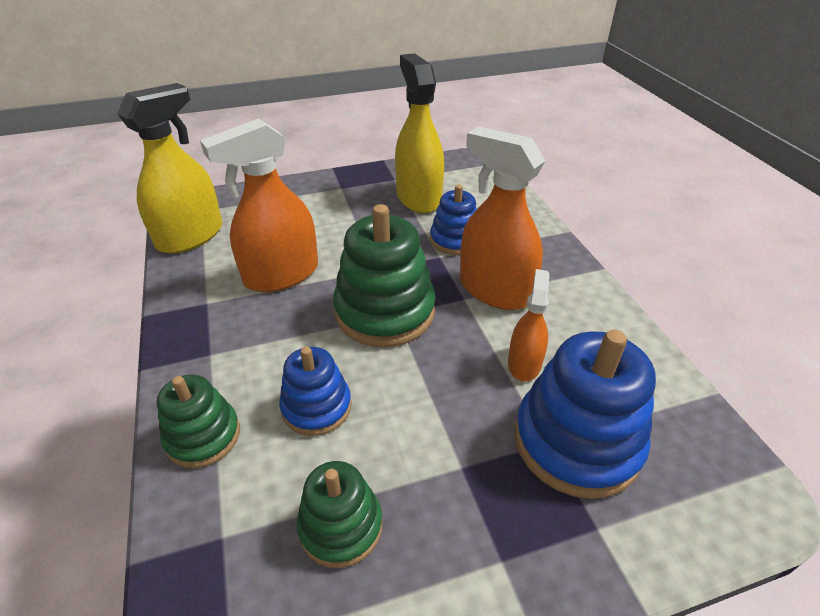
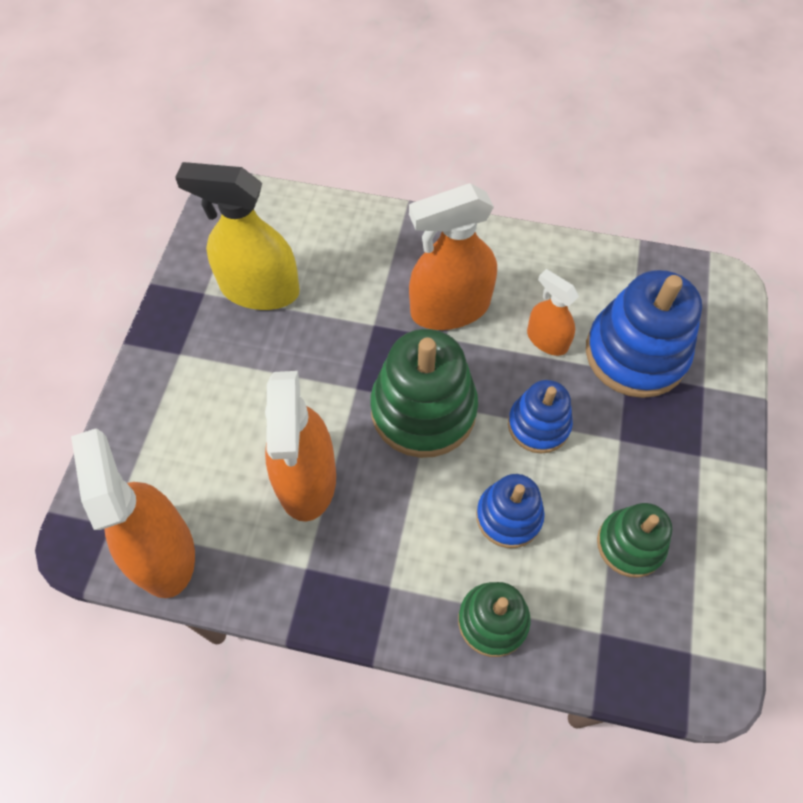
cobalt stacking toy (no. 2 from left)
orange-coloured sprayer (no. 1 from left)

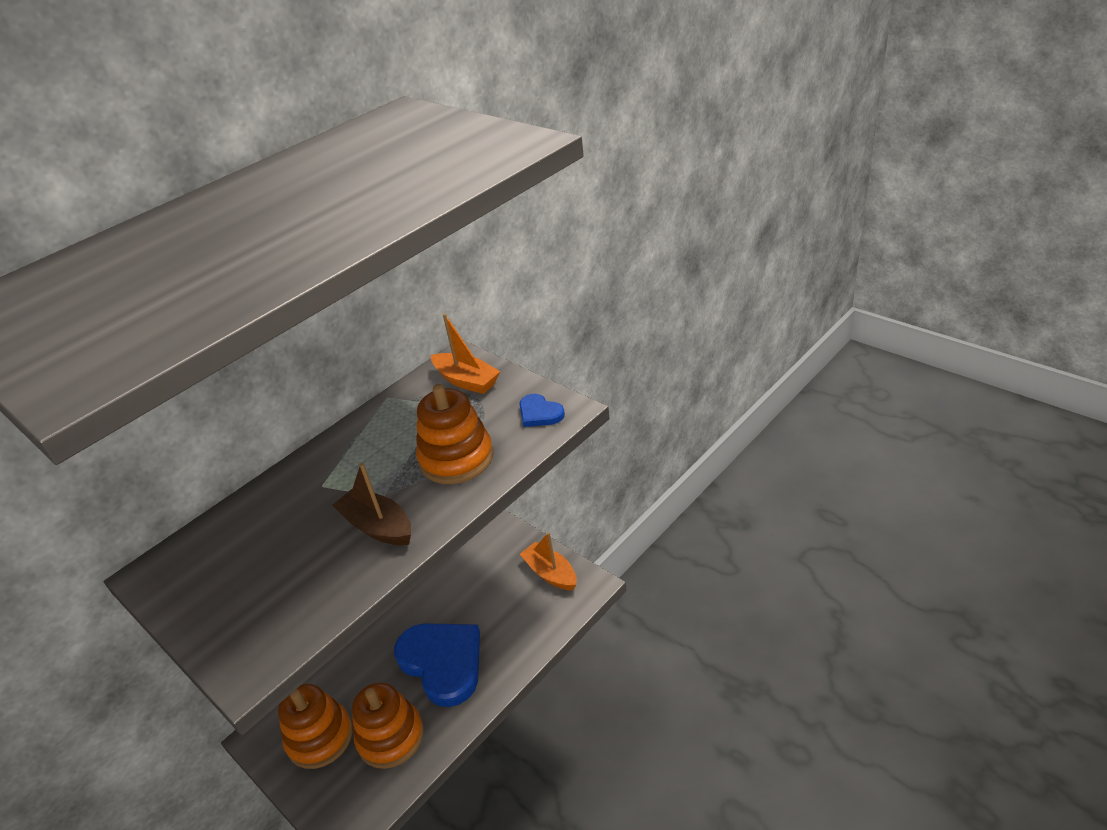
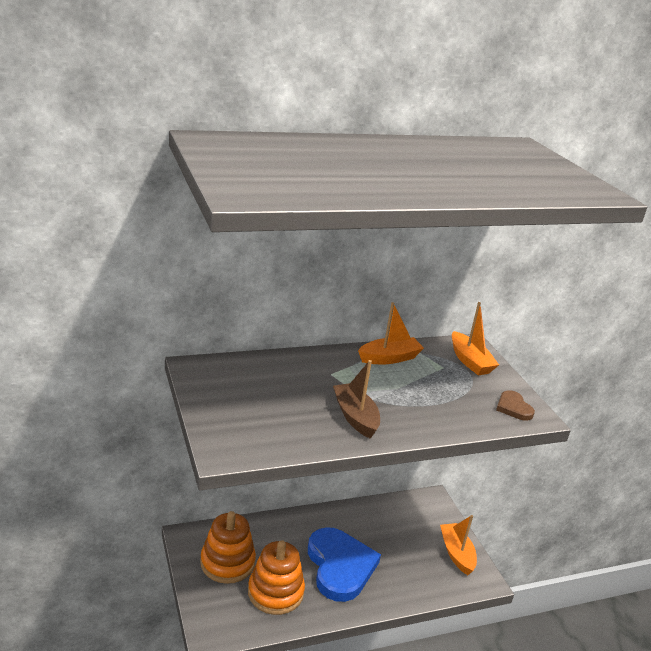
orange-coloured stacking toy (no. 3 from left in the first image)
orange-coloured boat (no. 1 from left)
dark brown heart shape

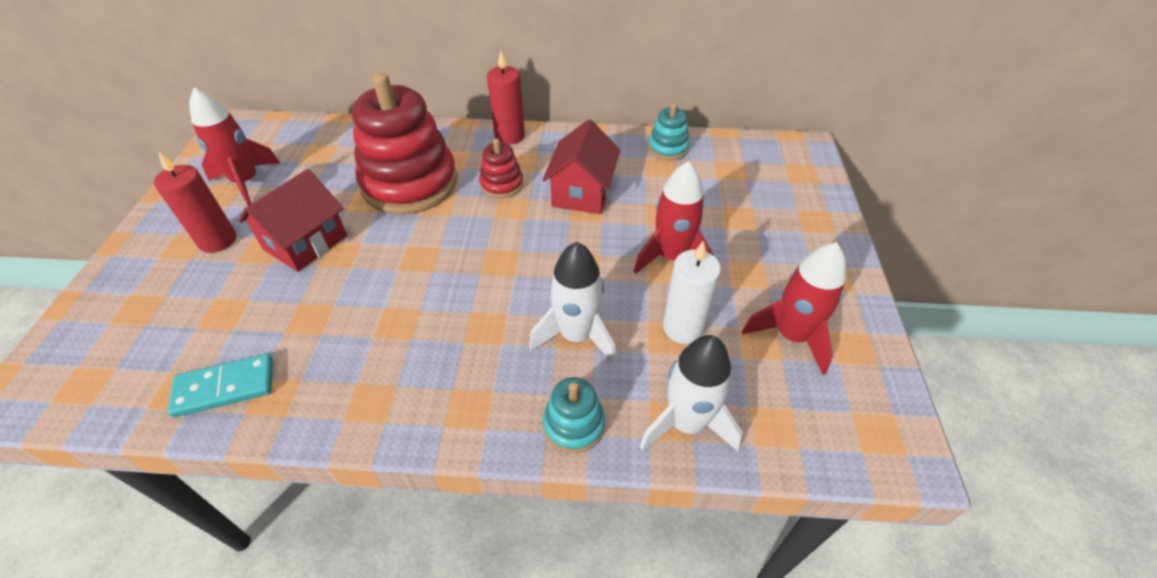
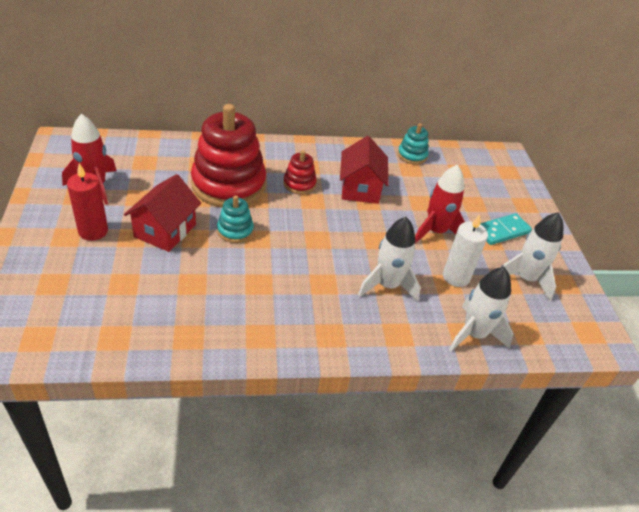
scarlet pillar candle (no. 2 from left in the first image)
turquoise domino tile
turquoise stacking toy (no. 1 from left)
pure white toy rocket (no. 3 from left)

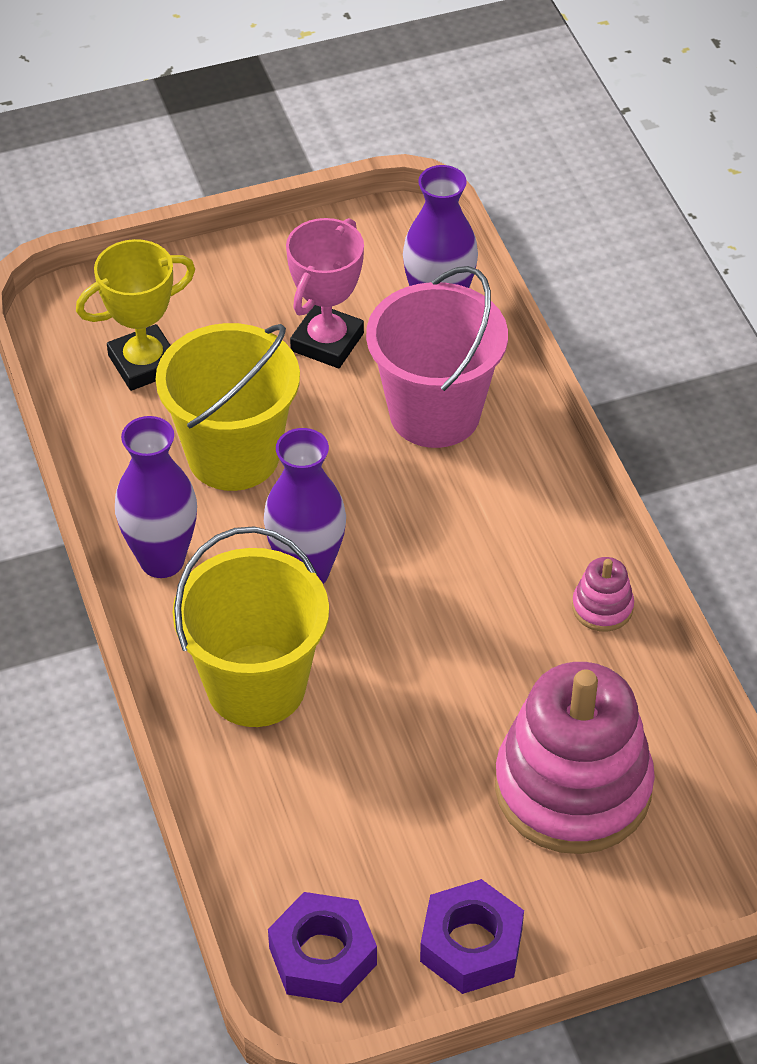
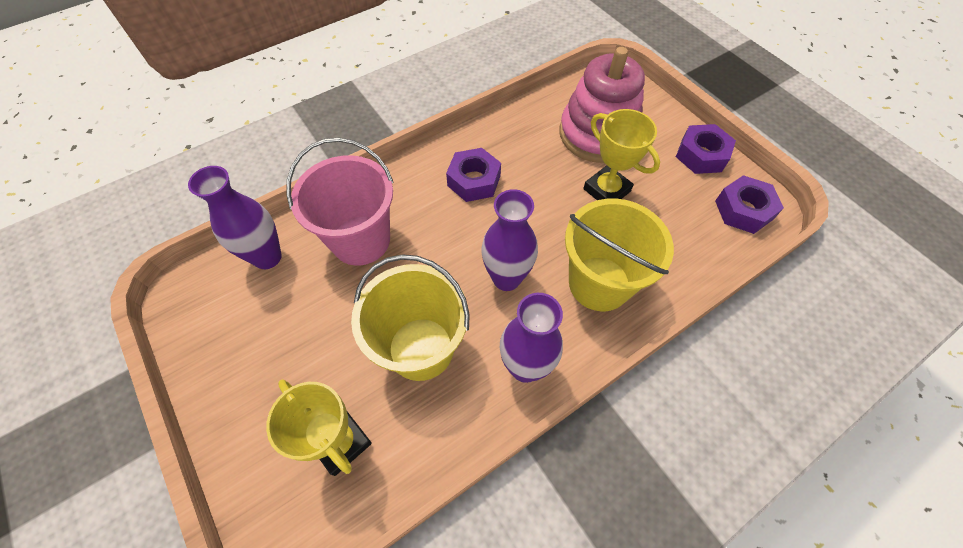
rose-pink award cup
rose-pink stacking toy (no. 2 from left in the first image)
purple hexagon nut (no. 1 from left)
yellow award cup (no. 2 from left)

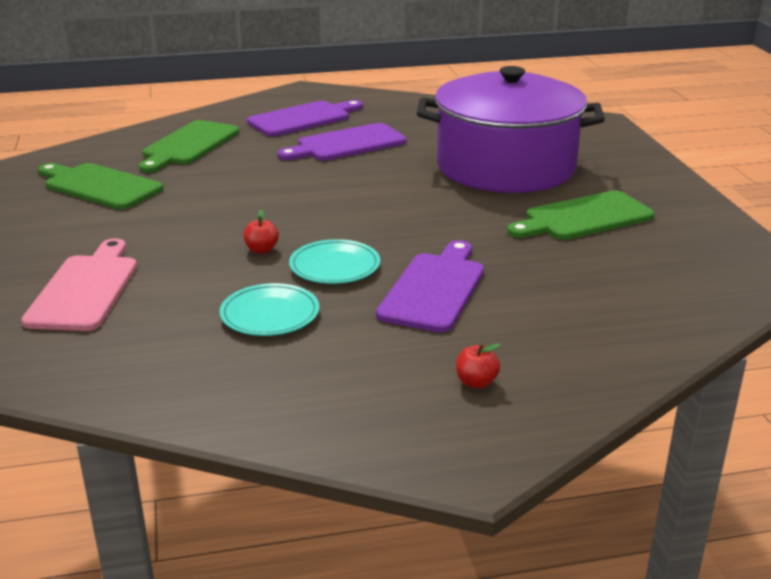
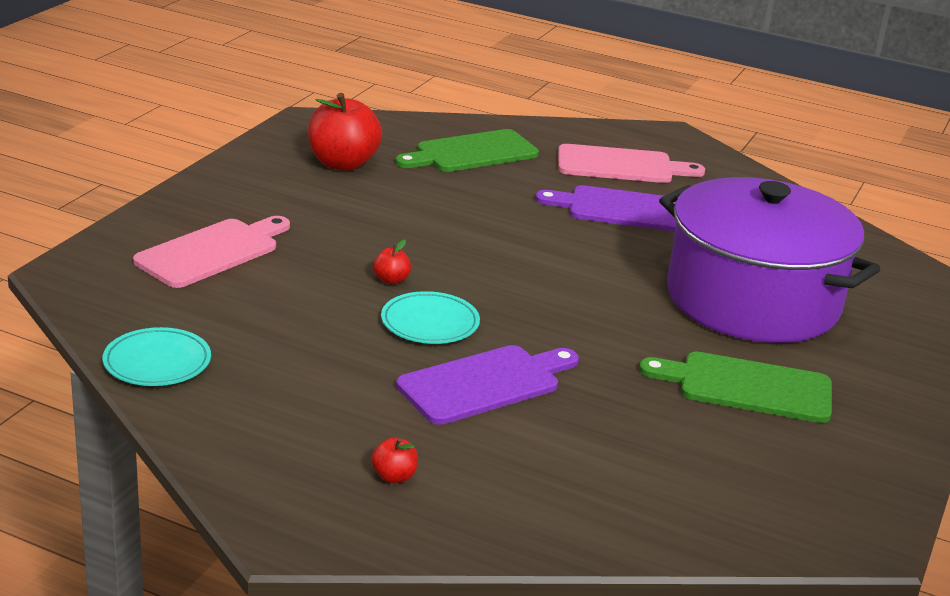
turquoise flat dish (no. 1 from left)
scarlet apple fruit (no. 1 from left)
rose-pink bread board (no. 2 from left)

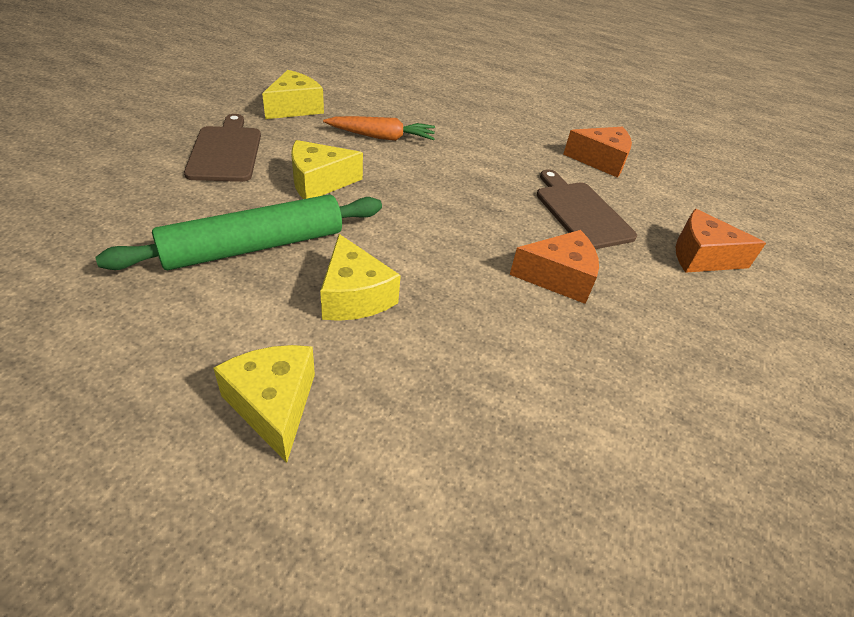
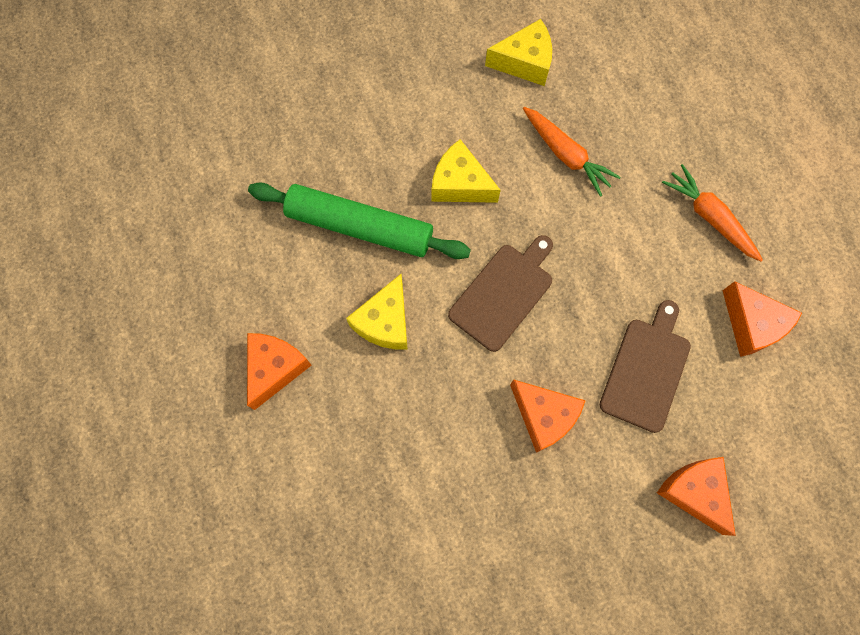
orange-coloured toy carrot (no. 2 from left)
dark brown bread board (no. 1 from left)
orange-coloured piece of cheese (no. 1 from left)

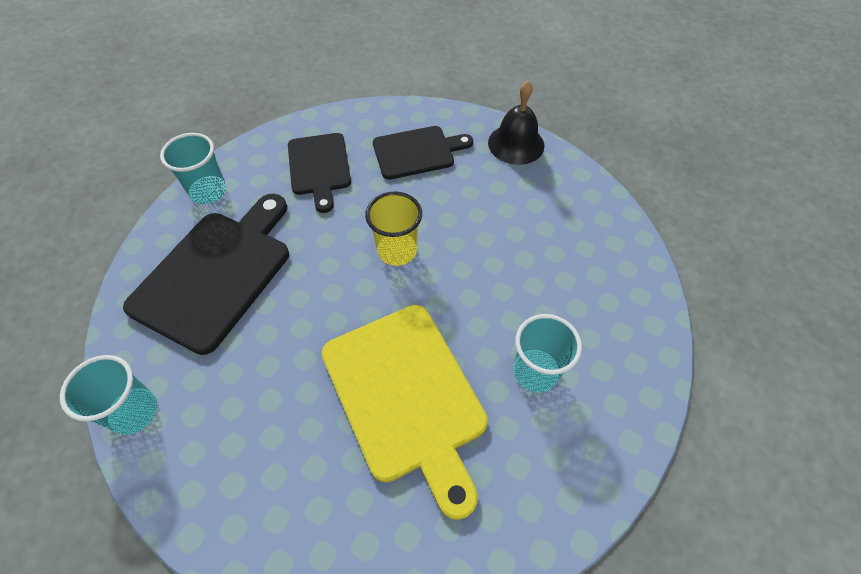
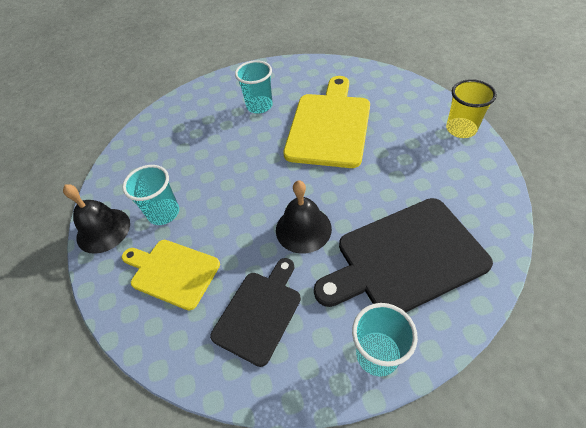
black hand bell (no. 2 from left)
turquoise beaker (no. 1 from left)
yellow beaker
yellow bread board (no. 1 from left)

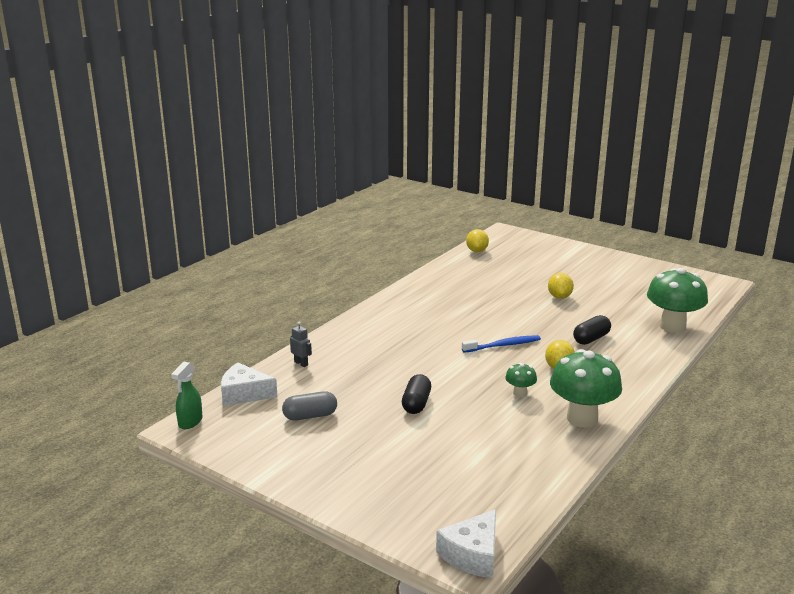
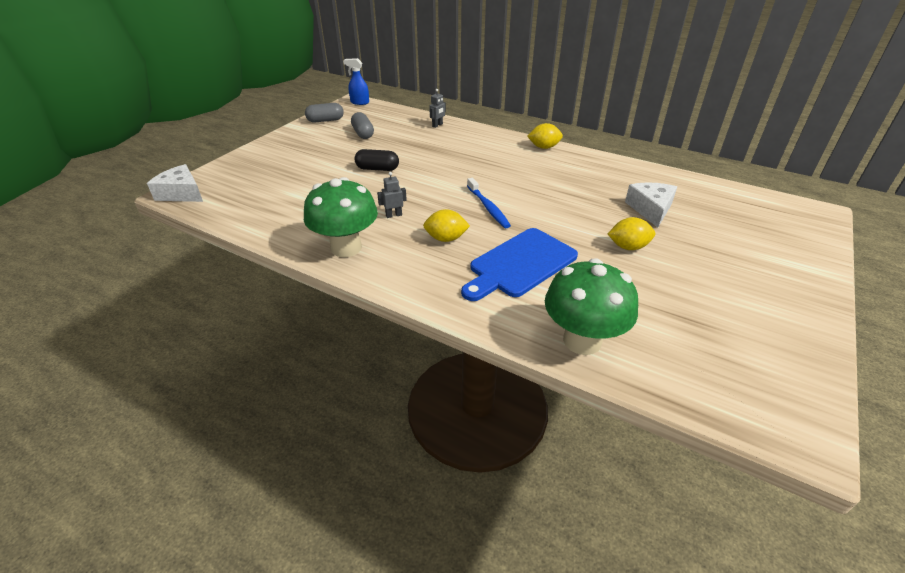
grey pill (no. 1 from left)
pure white piece of cheese (no. 2 from left)
yellow toy lemon (no. 2 from left)
grey robot (no. 1 from left)
cobalt bread board
cobalt sprayer

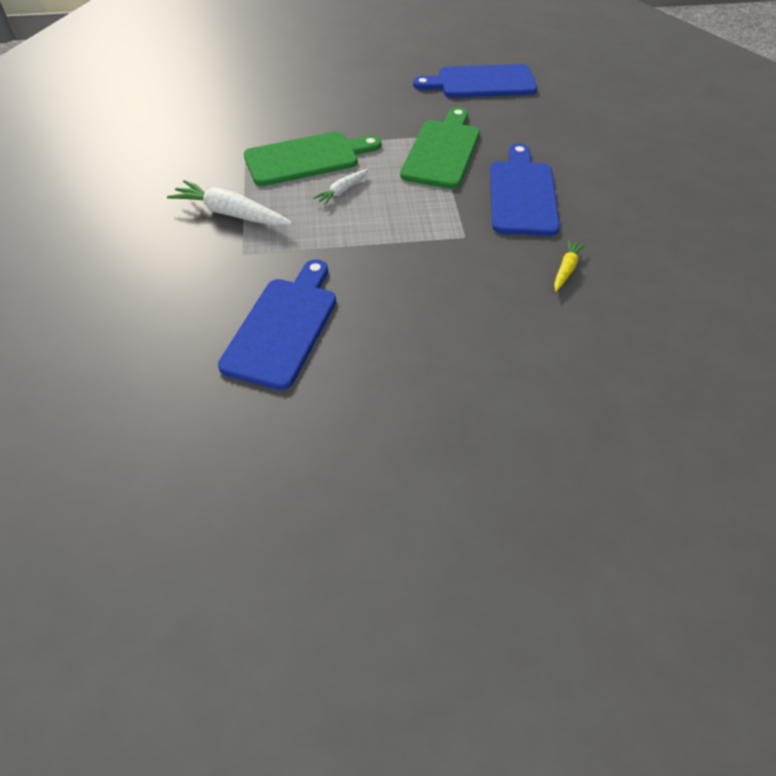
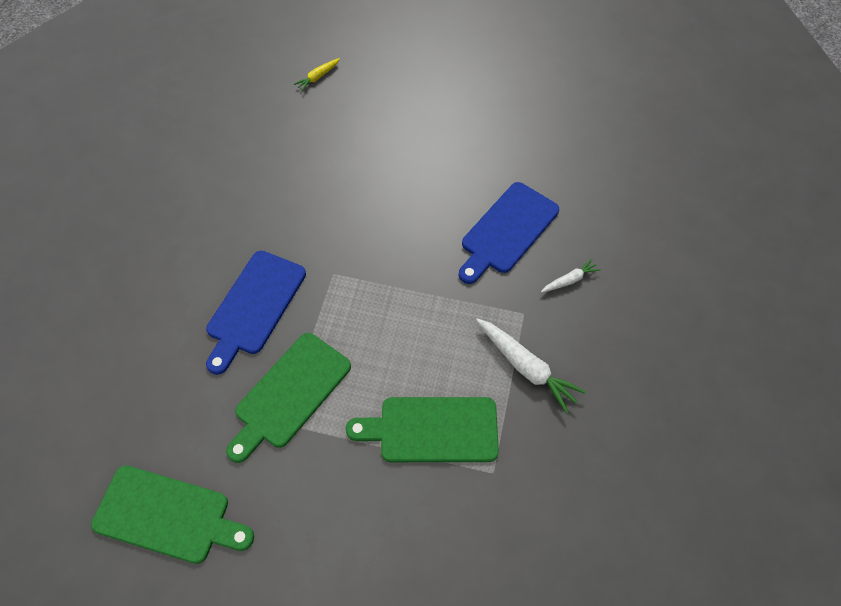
pure white toy carrot (no. 2 from left)
yellow toy carrot
leaf-green bread board (no. 1 from left)

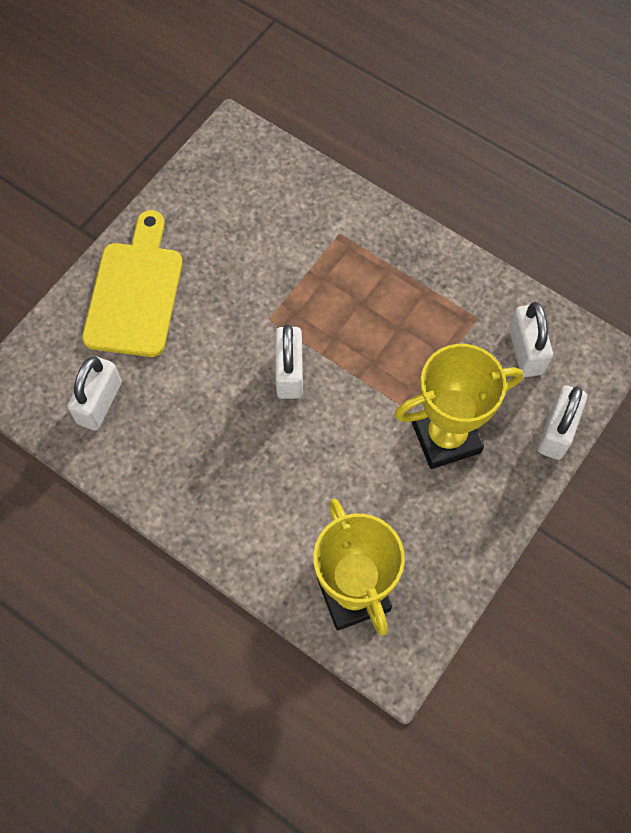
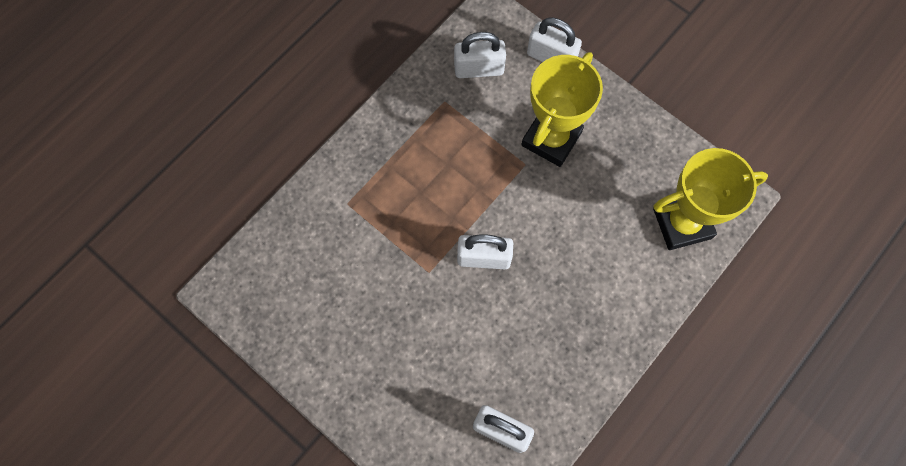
yellow bread board
yellow award cup (no. 1 from left)

